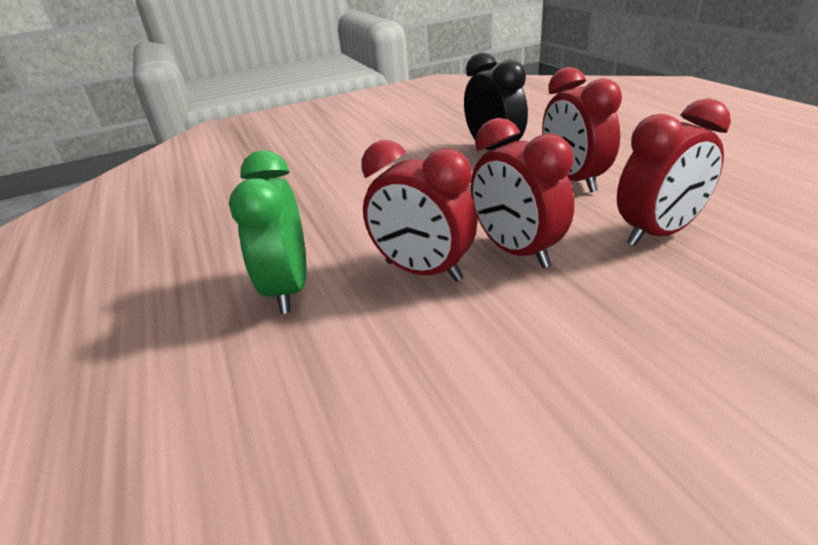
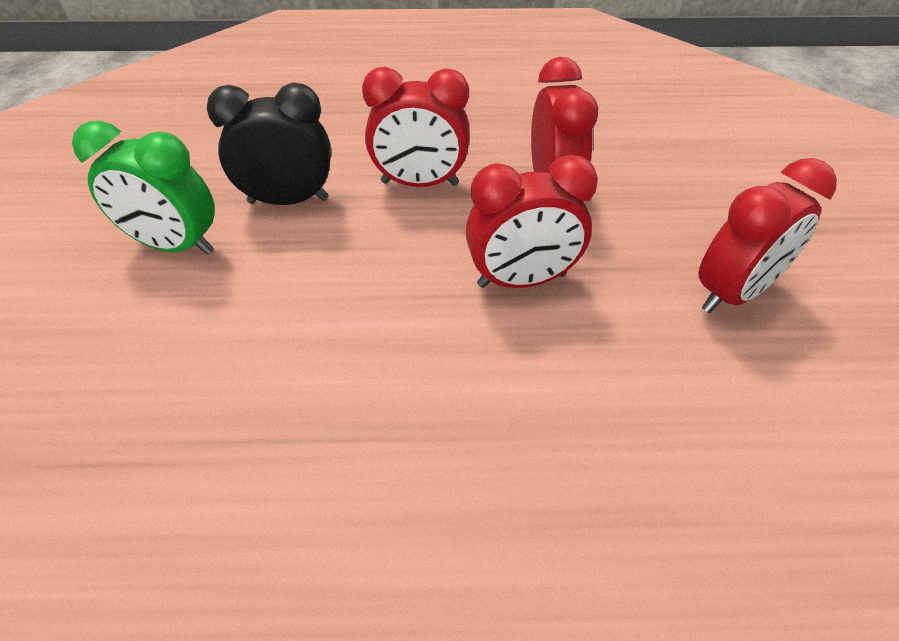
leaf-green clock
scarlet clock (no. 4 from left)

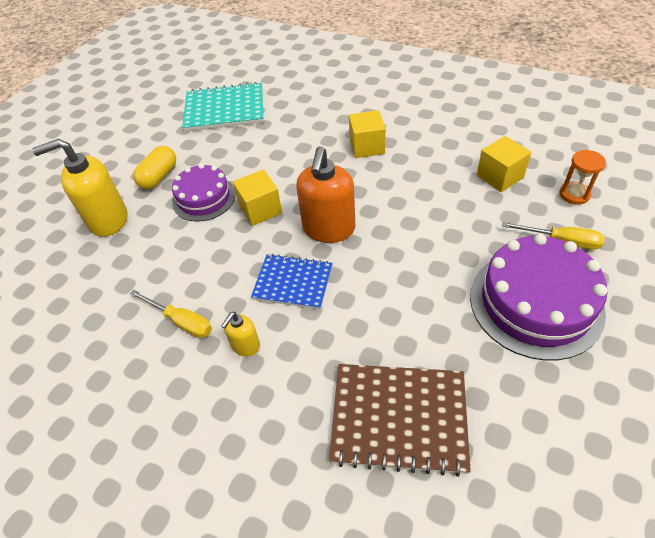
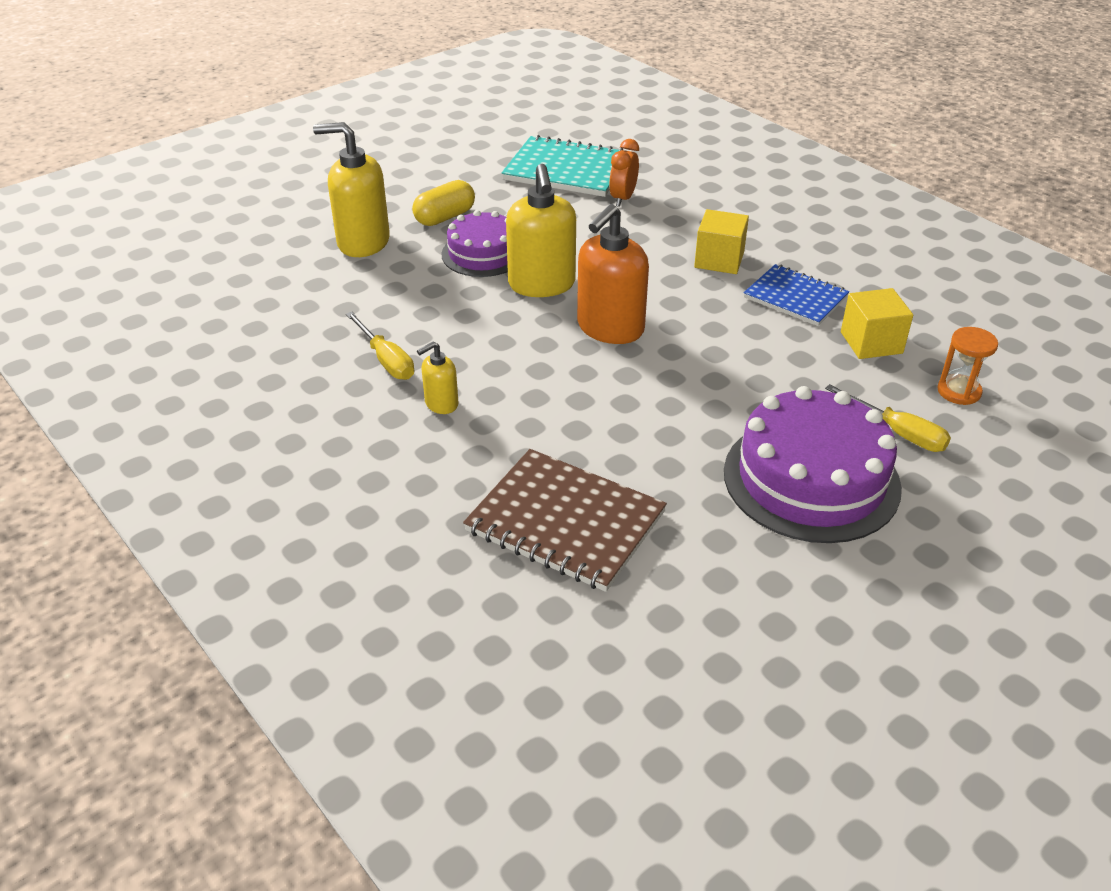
orange-coloured clock
cobalt notepad
yellow soap dispenser (no. 3 from left)

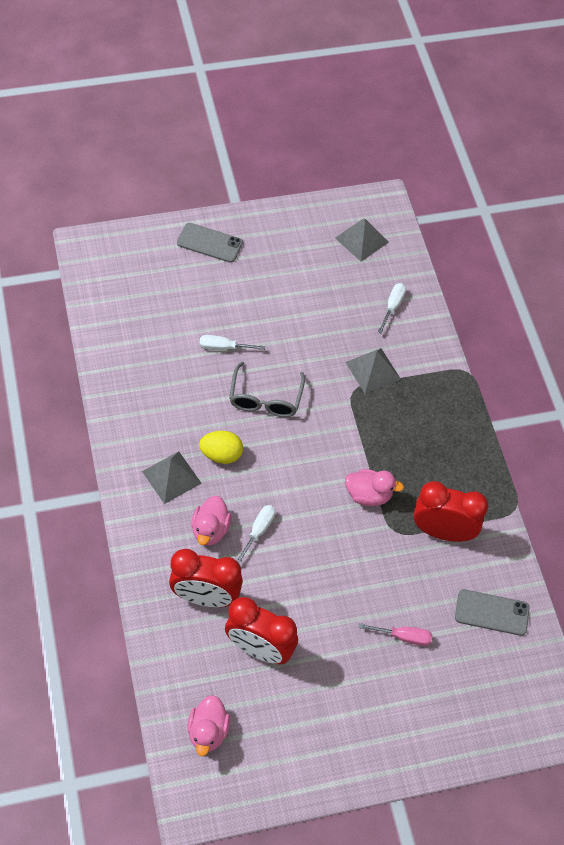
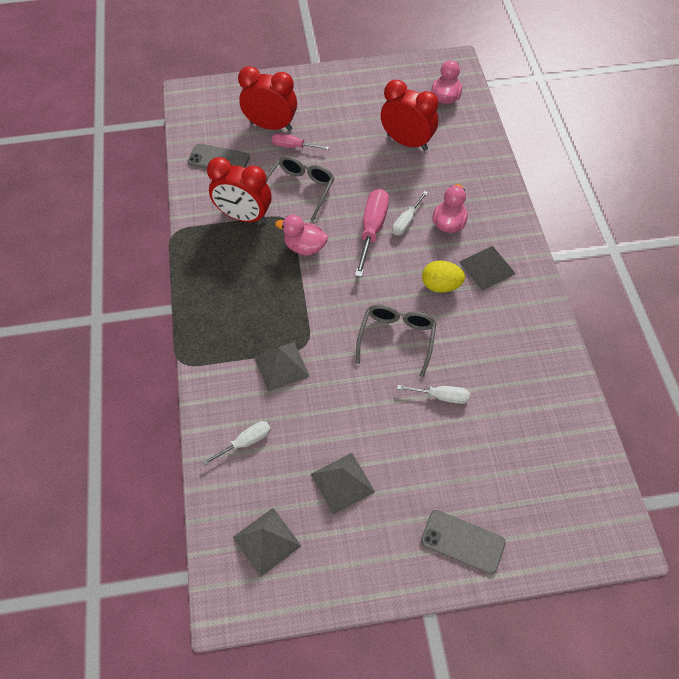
grey glasses (no. 1 from left)
grey pyramid (no. 3 from left)
rose-pink flat screwdriver (no. 2 from left)
scarlet clock (no. 2 from left)
pure white flat screwdriver (no. 1 from left)

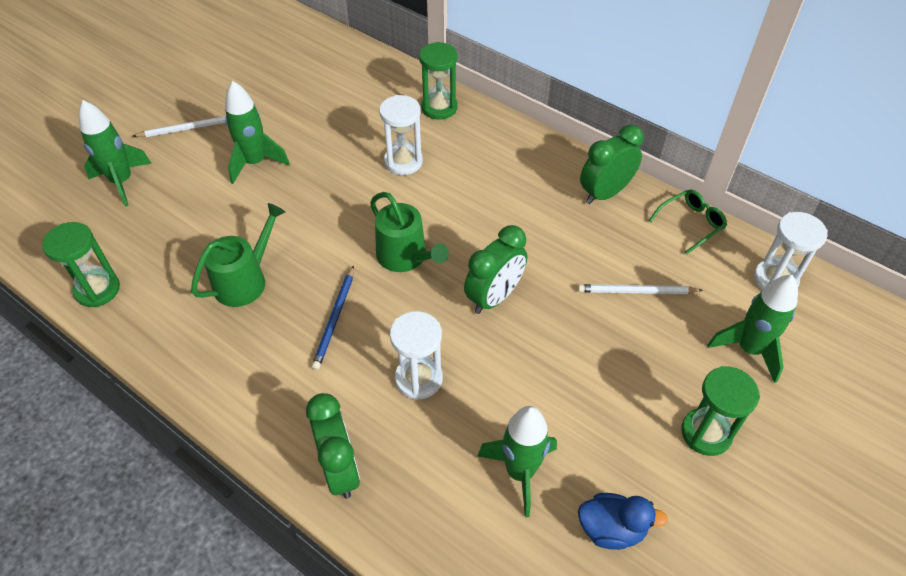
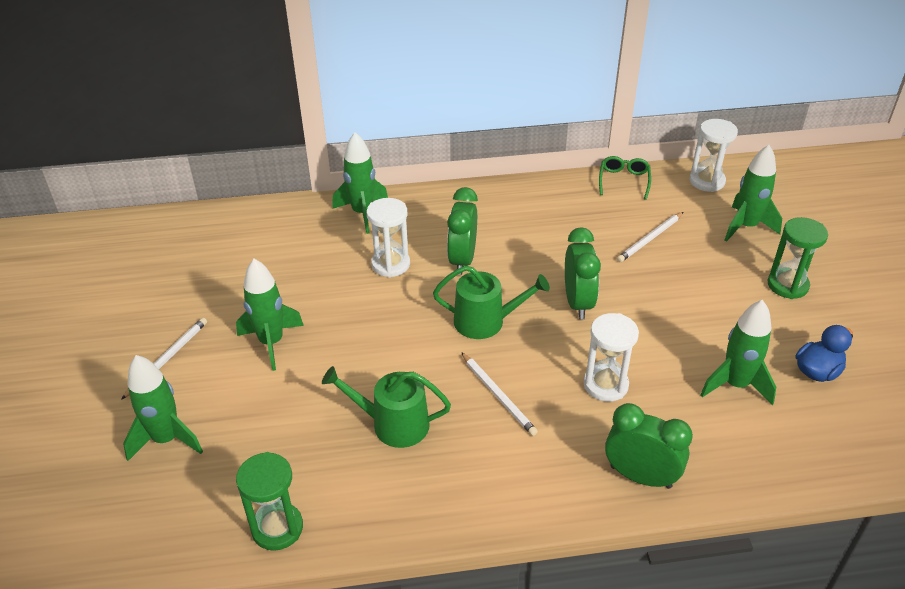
leaf-green clock (no. 1 from left)
leaf-green toy rocket (no. 3 from left)
pure white wooden pencil (no. 2 from left)
leaf-green sprinkling can (no. 1 from left)

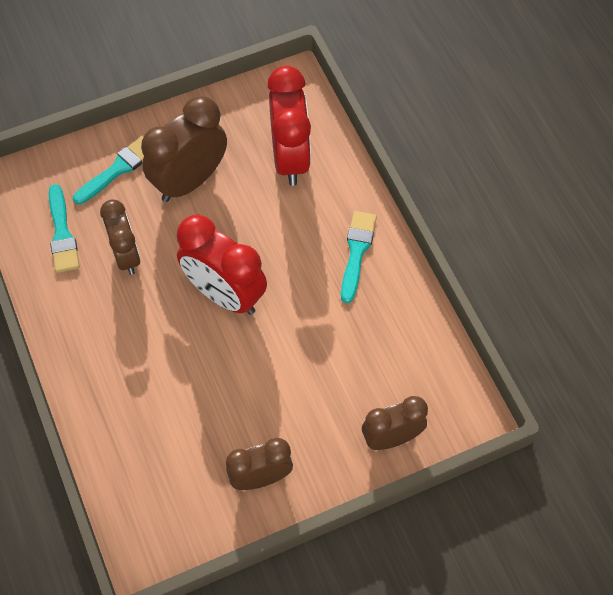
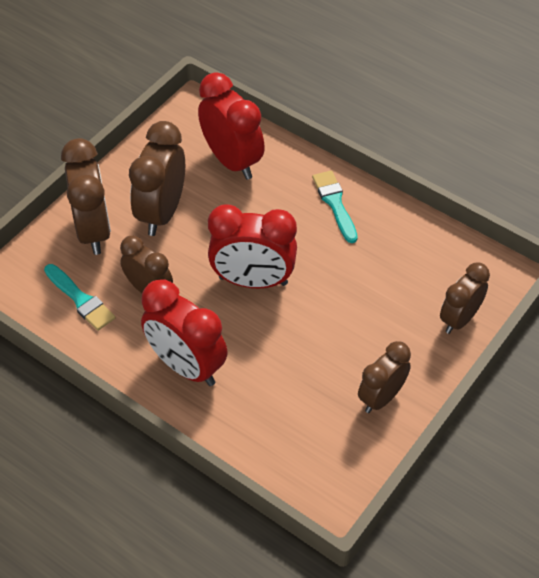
scarlet clock (no. 1 from left)
dark brown clock (no. 1 from left)

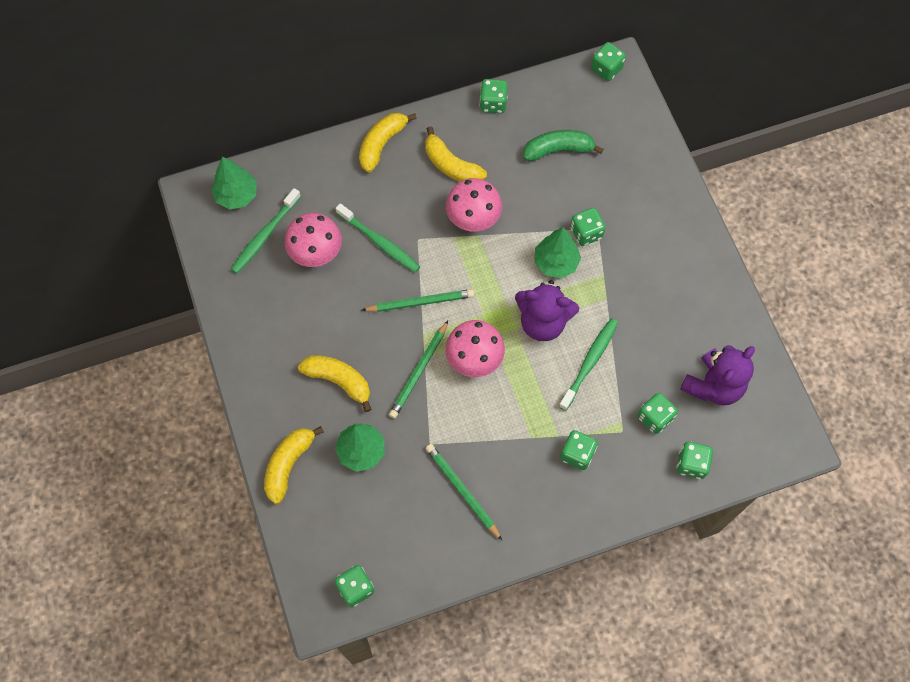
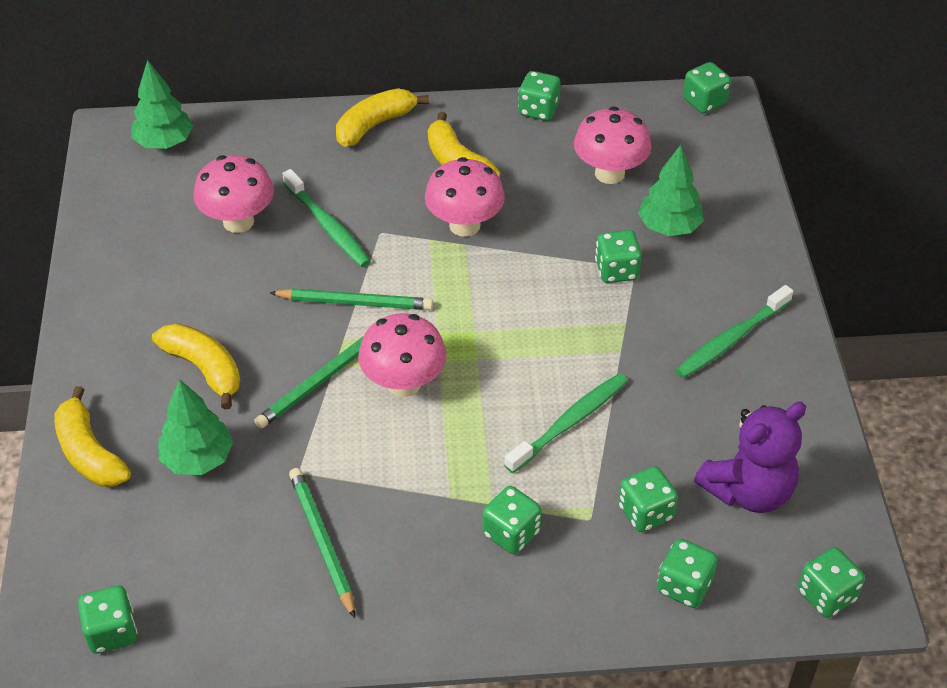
purple stuffed bear (no. 1 from left in the first image)
leaf-green die (no. 8 from left)
leaf-green toothbrush (no. 3 from left)
leaf-green toy tree (no. 3 from left)
rose-pink mushroom (no. 4 from left)
yellow toy banana (no. 1 from left)

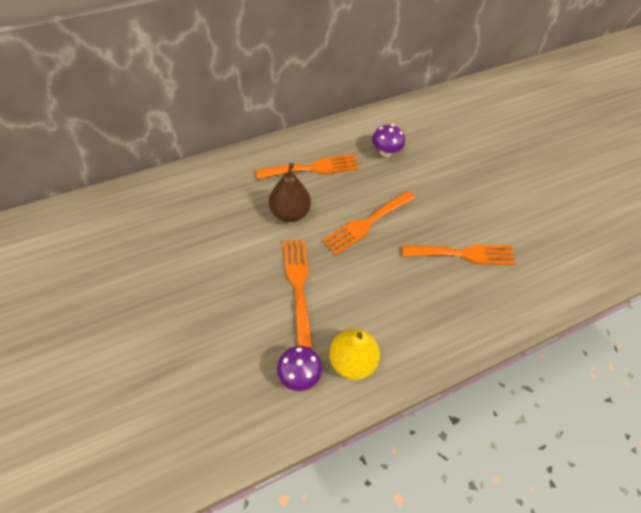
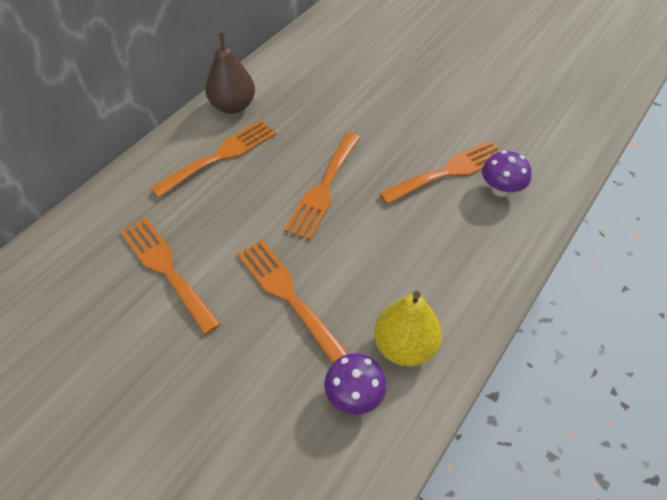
orange-coloured fork (no. 1 from left)
dark brown pear
purple mushroom (no. 2 from left)

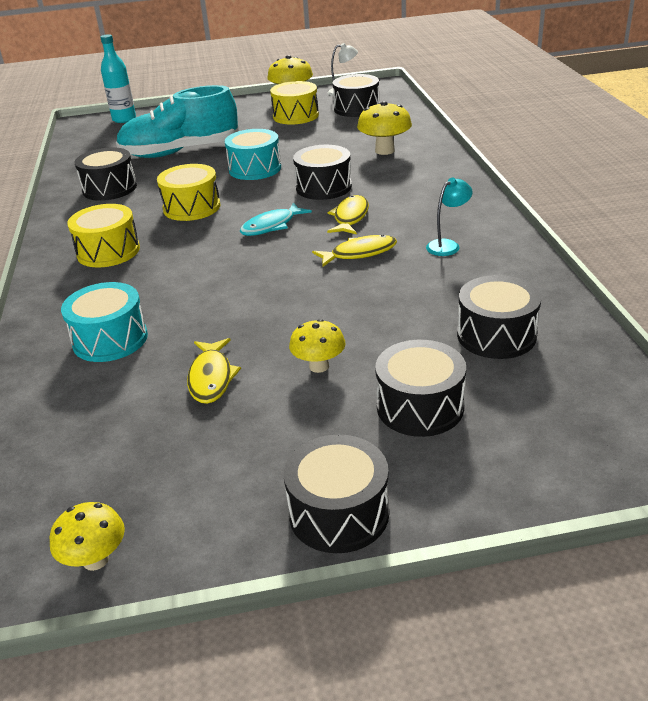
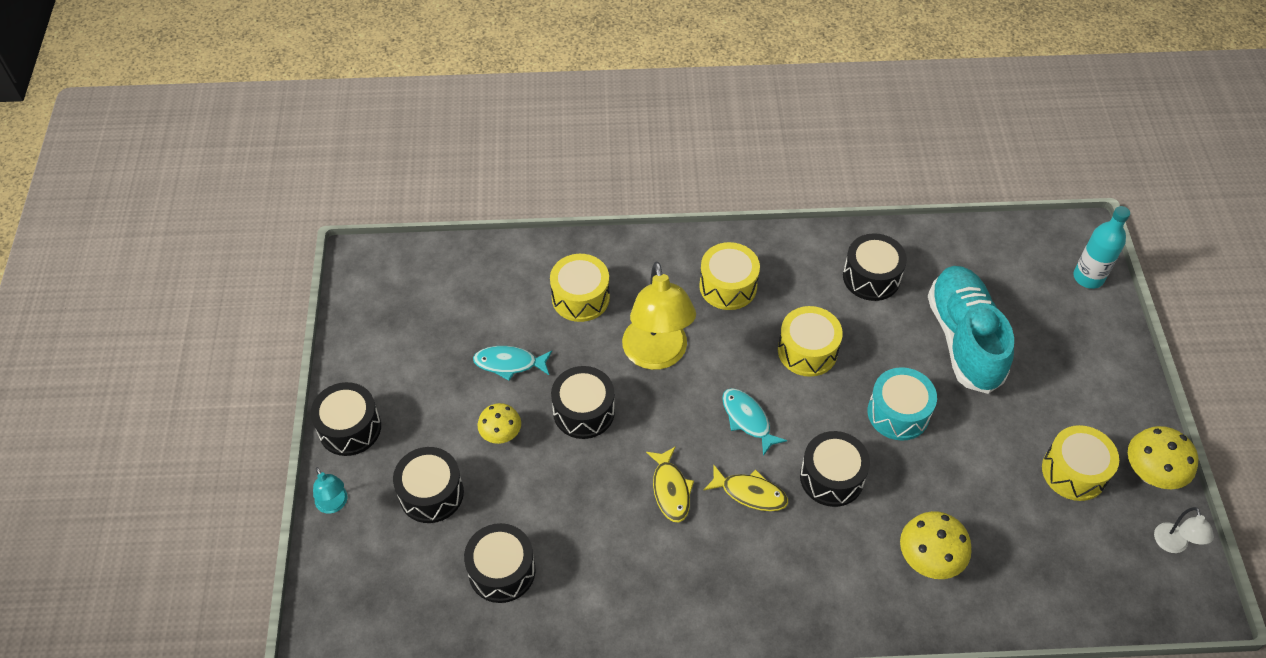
yellow mushroom (no. 1 from left in the first image)
yellow reading lamp
black drum (no. 4 from left)
turquoise reading lamp
yellow drum (no. 1 from left)
turquoise toy fish (no. 1 from left)

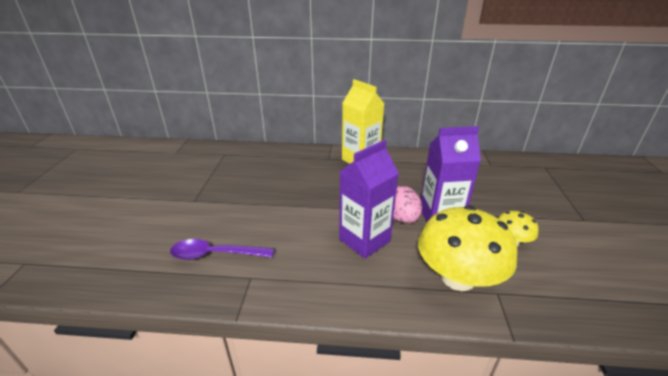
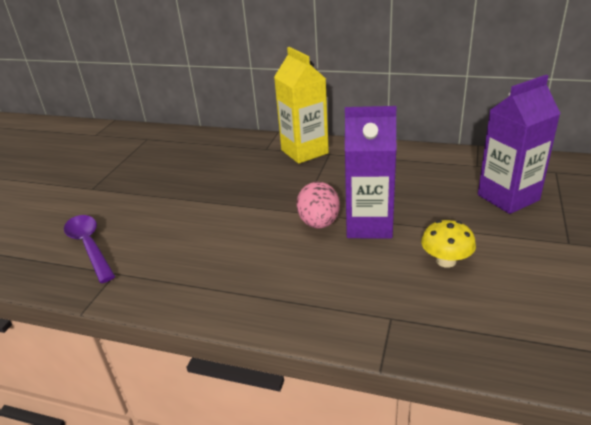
yellow mushroom (no. 1 from left in the first image)
purple carton (no. 2 from left)
purple teaspoon

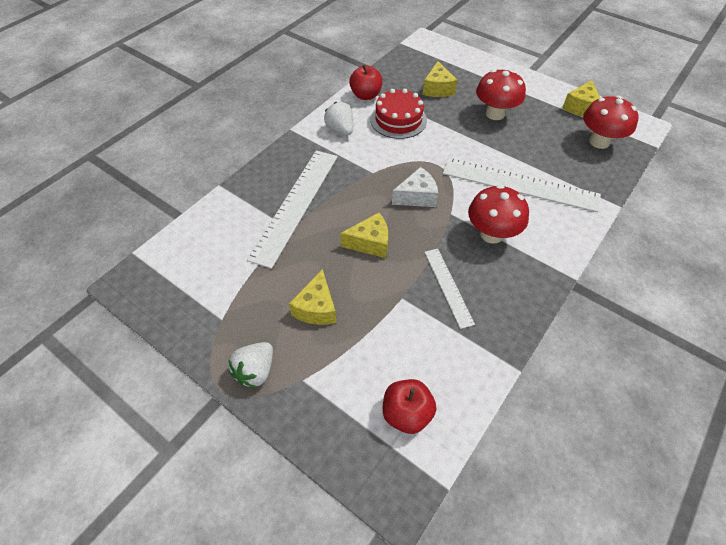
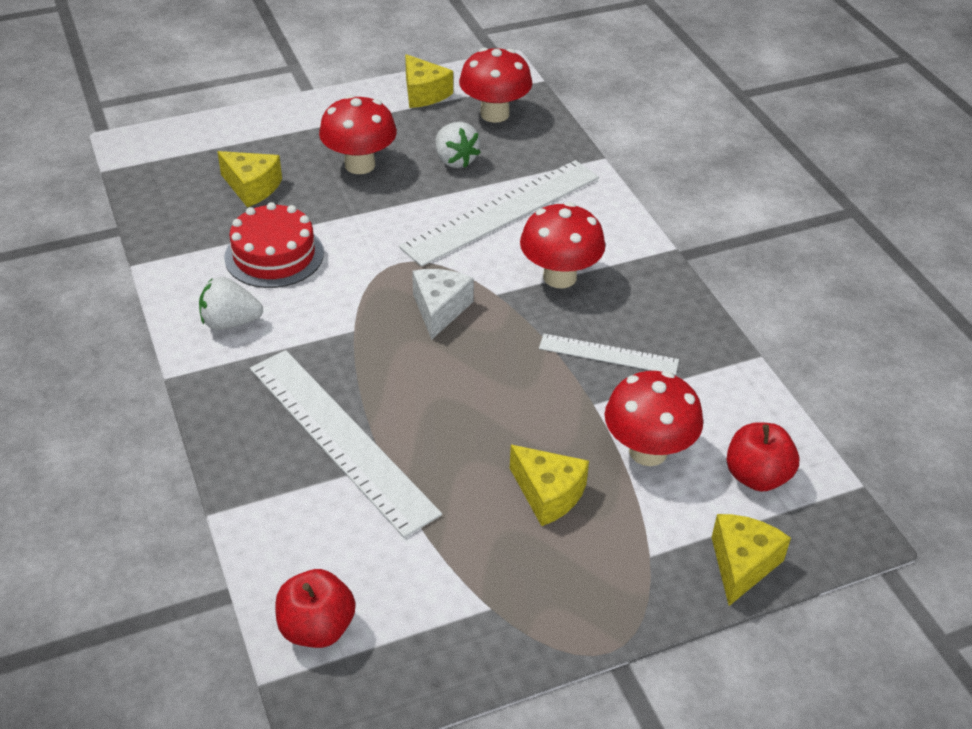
scarlet mushroom (no. 4 from left)
pure white berry (no. 2 from left)
yellow piece of cheese (no. 4 from left)
scarlet apple fruit (no. 1 from left)

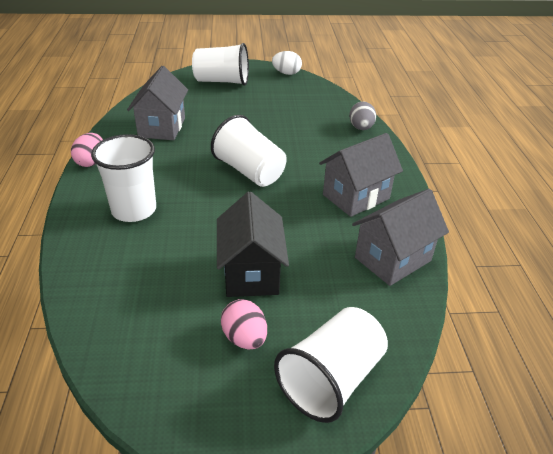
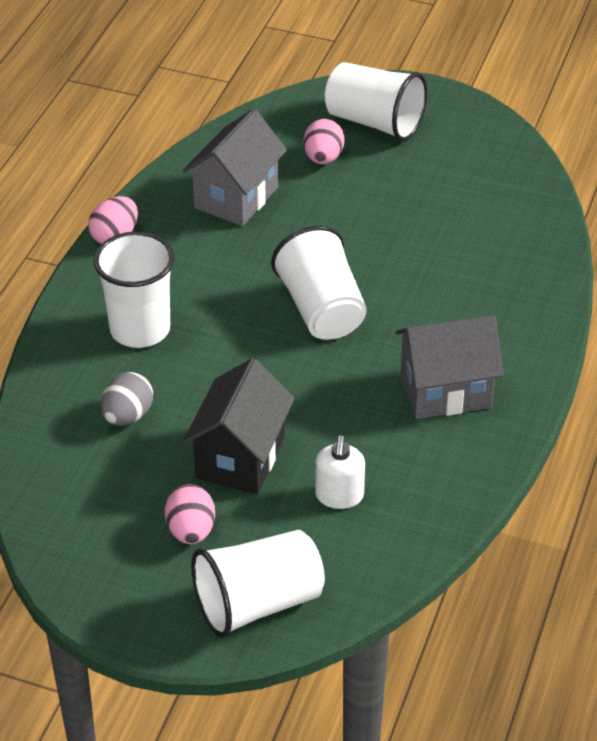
pure white egg
grey toy house (no. 3 from left in the first image)
rose-pink egg (no. 3 from left)
pure white soap dispenser
grey egg

